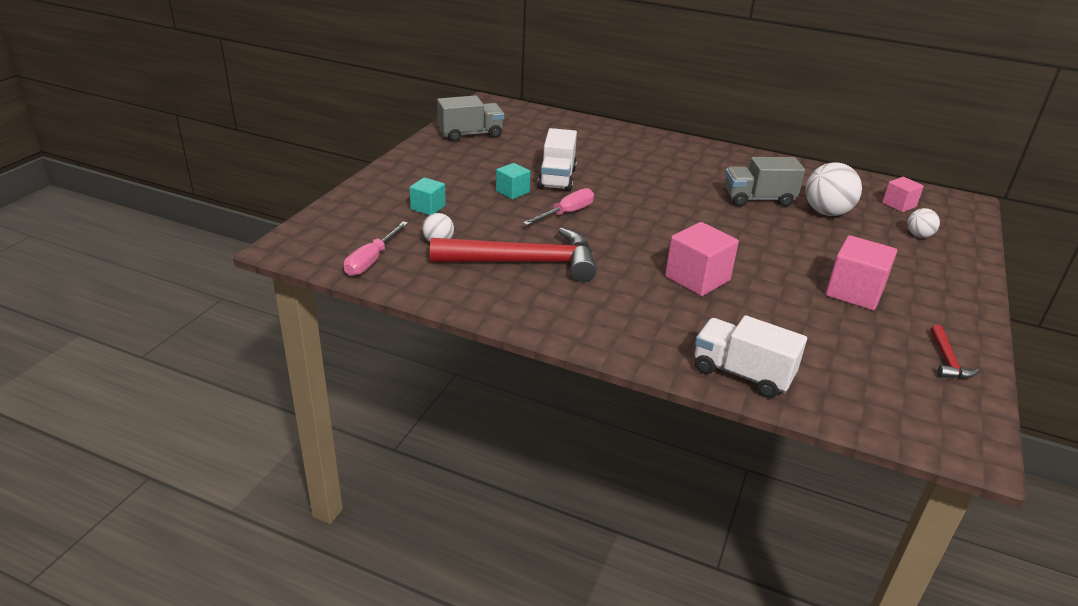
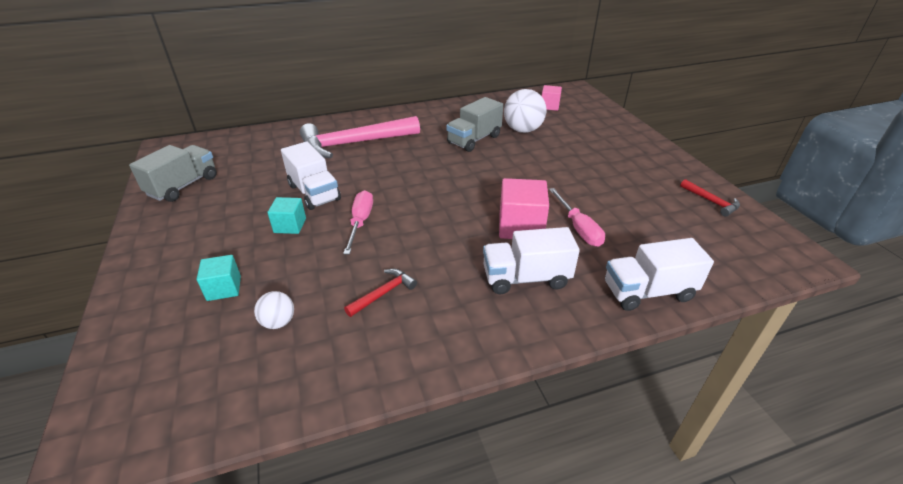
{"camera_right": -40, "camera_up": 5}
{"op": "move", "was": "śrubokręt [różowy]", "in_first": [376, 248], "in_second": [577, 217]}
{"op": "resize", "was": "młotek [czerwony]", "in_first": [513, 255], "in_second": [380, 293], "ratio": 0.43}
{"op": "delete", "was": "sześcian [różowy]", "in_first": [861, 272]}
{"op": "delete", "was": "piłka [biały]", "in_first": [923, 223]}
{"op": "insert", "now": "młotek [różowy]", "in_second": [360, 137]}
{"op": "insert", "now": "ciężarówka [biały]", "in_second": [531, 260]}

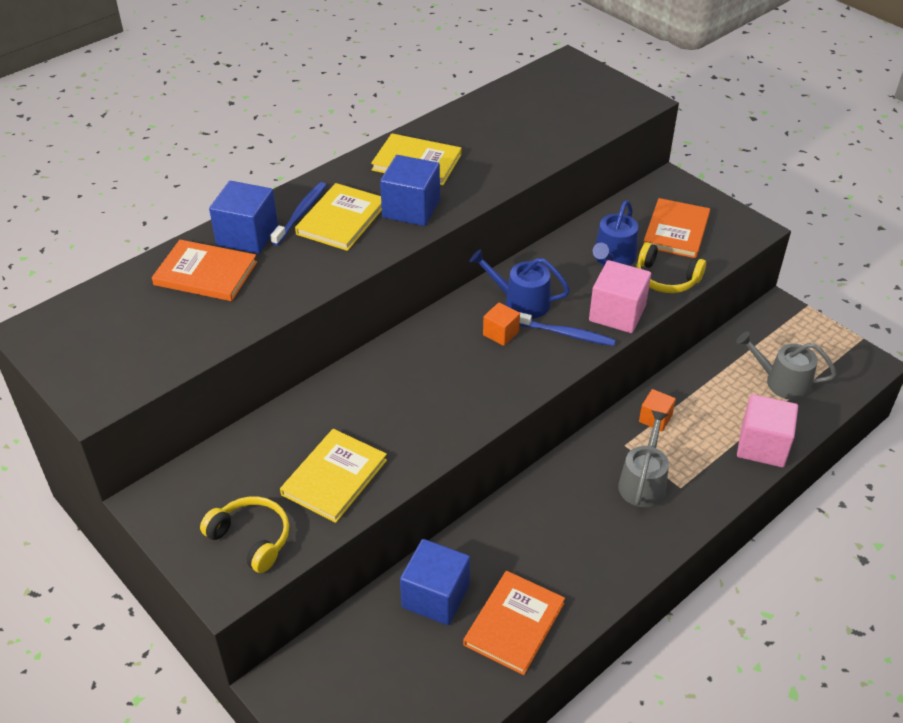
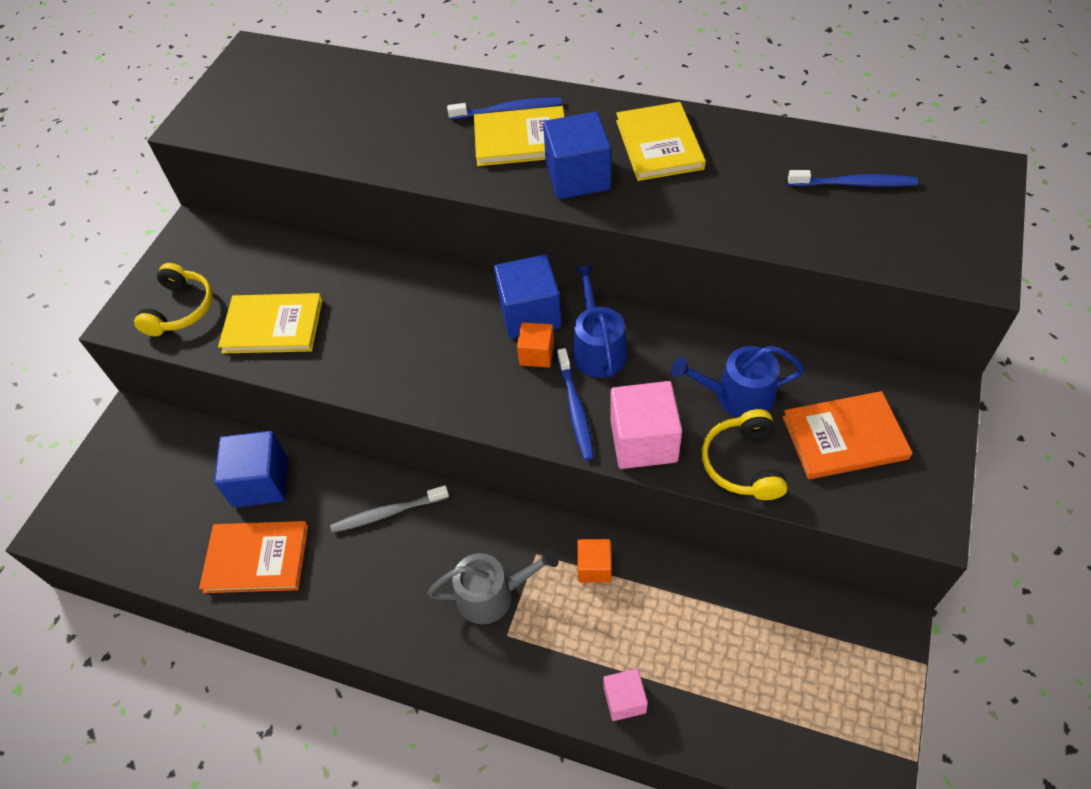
{"camera_right": 65, "camera_up": 10}
{"op": "delete", "was": "książka [pomarańczowy]", "in_first": [204, 270]}
{"op": "move", "was": "sześcian [niebieski]", "in_first": [243, 217], "in_second": [527, 297]}
{"op": "delete", "was": "konewka [szary]", "in_first": [786, 365]}
{"op": "resize", "was": "sześcian [różowy]", "in_first": [767, 430], "in_second": [626, 695], "ratio": 0.57}
{"op": "insert", "now": "szczoteczka do zębów [szary]", "in_second": [389, 509]}
{"op": "insert", "now": "szczoteczka do zębów [niebieski]", "in_second": [853, 178]}

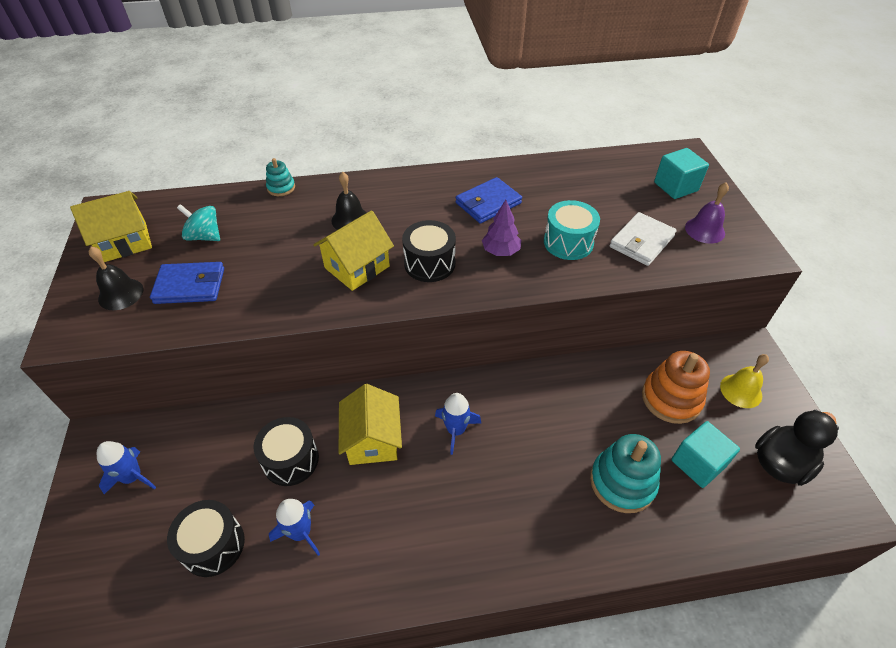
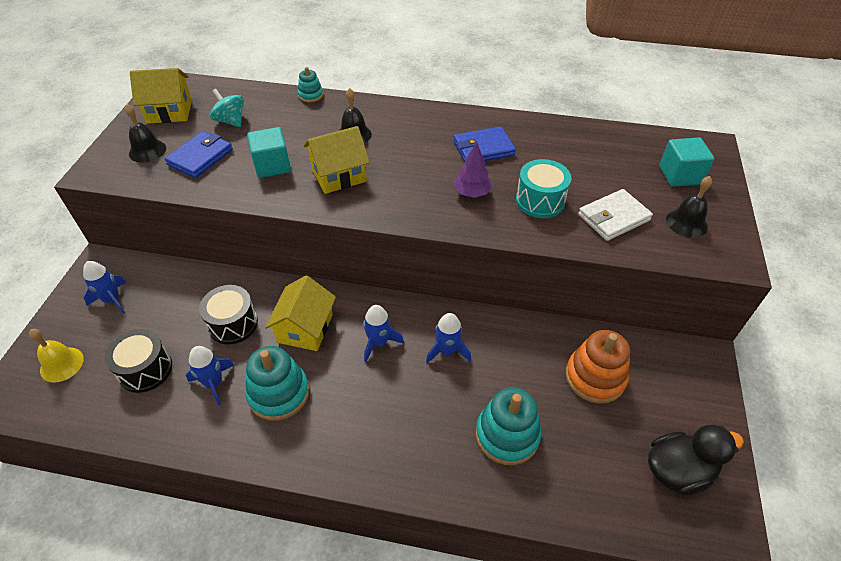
{"camera_right": 20, "camera_up": 0}
{"op": "rotate", "was": "portfel [niebieski]", "in_first": [187, 283], "in_second": [199, 154], "clockwise": -75}
{"op": "delete", "was": "bęben [czarny]", "in_first": [429, 251]}
{"op": "move", "was": "sześcian [turkusowy]", "in_first": [705, 454], "in_second": [269, 152]}
{"op": "recolor", "was": "dzwonek [fioletowy]", "now": "dzwonek [czarny]", "in_first": [707, 213], "in_second": [689, 207]}
{"op": "move", "was": "dzwonek [żółty]", "in_first": [744, 381], "in_second": [56, 356]}
{"op": "insert", "now": "zabawka nakładanka [turkusowy]", "in_second": [277, 383]}
{"op": "insert", "now": "rakieta [niebieski]", "in_second": [448, 338]}

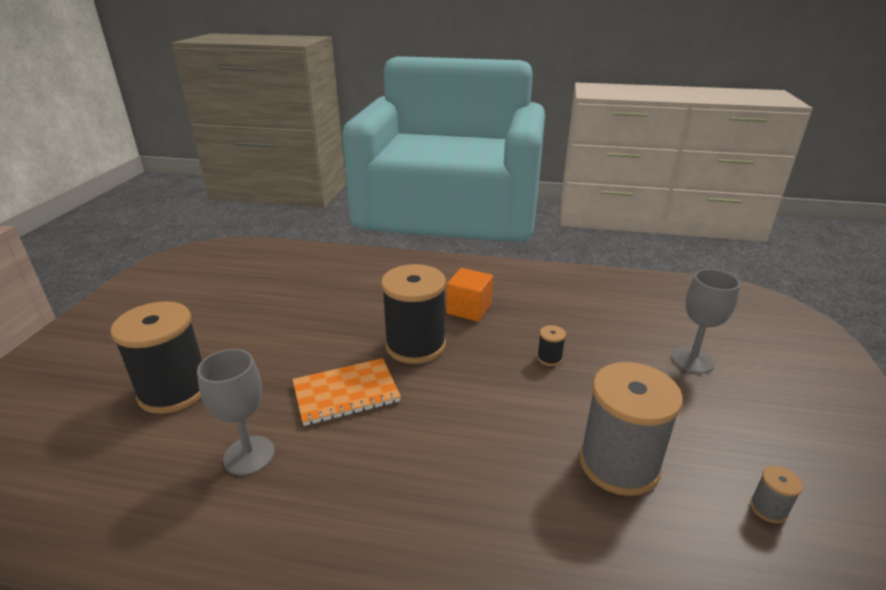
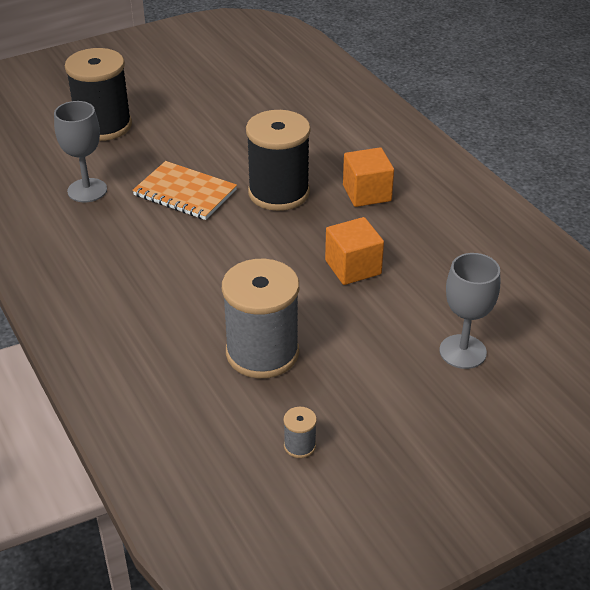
{"camera_right": 50, "camera_up": 10}
{"op": "replace", "was": "szpulka [czarny]", "now": "sześcian [pomarańczowy]", "in_first": [551, 345], "in_second": [354, 251]}

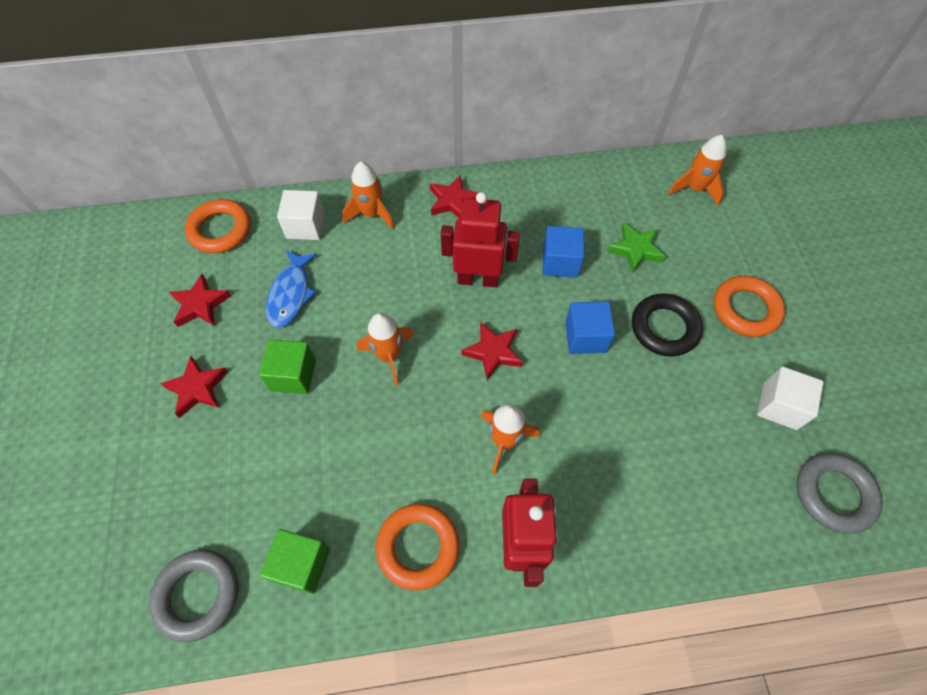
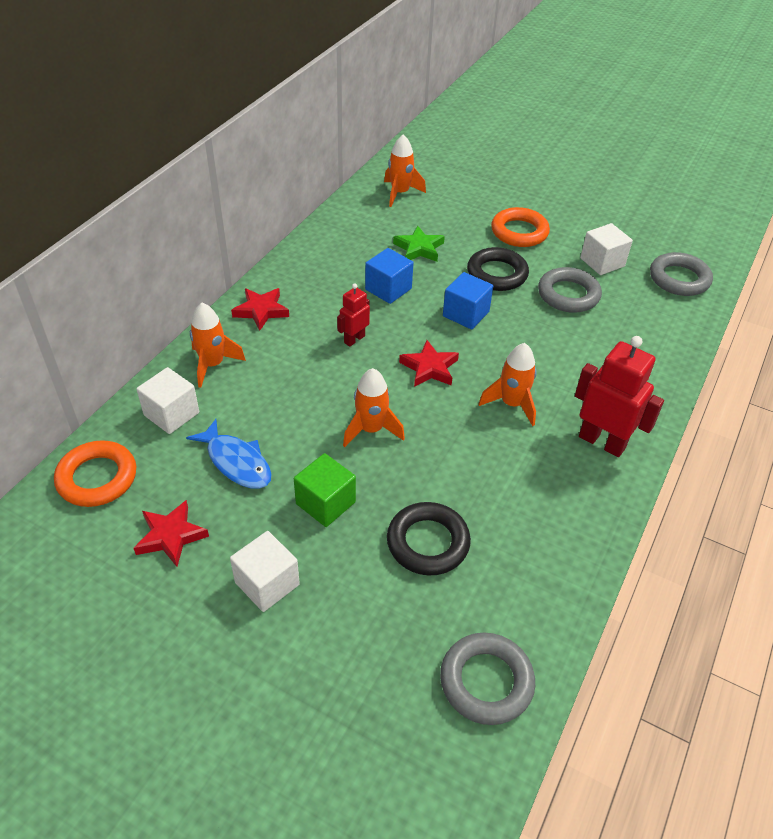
{"camera_right": -55, "camera_up": -15}
{"op": "replace", "was": "gwiazda [czerwony]", "now": "sześcian [biały]", "in_first": [194, 387], "in_second": [265, 571]}
{"op": "delete", "was": "sześcian [zielony]", "in_first": [295, 561]}
{"op": "delete", "was": "pierścień [pomarańczowy]", "in_first": [417, 547]}
{"op": "resize", "was": "robot [czerwony]", "in_first": [480, 239], "in_second": [353, 315], "ratio": 0.55}
{"op": "insert", "now": "pierścień [czarny]", "in_second": [429, 538]}
{"op": "insert", "now": "pierścień [szary]", "in_second": [570, 290]}

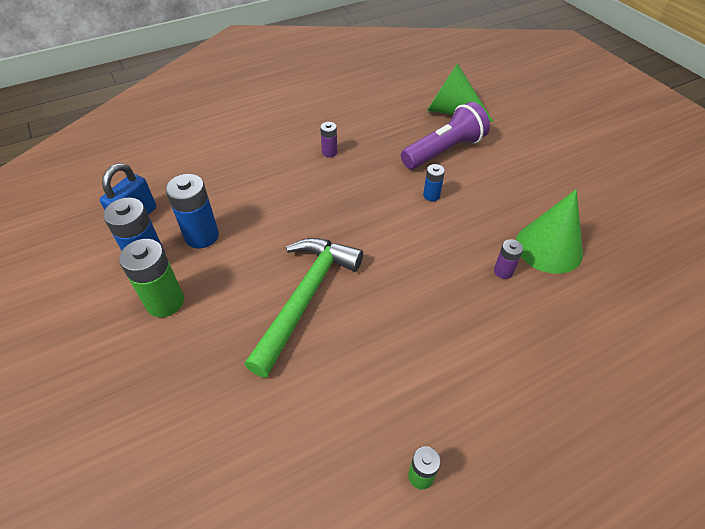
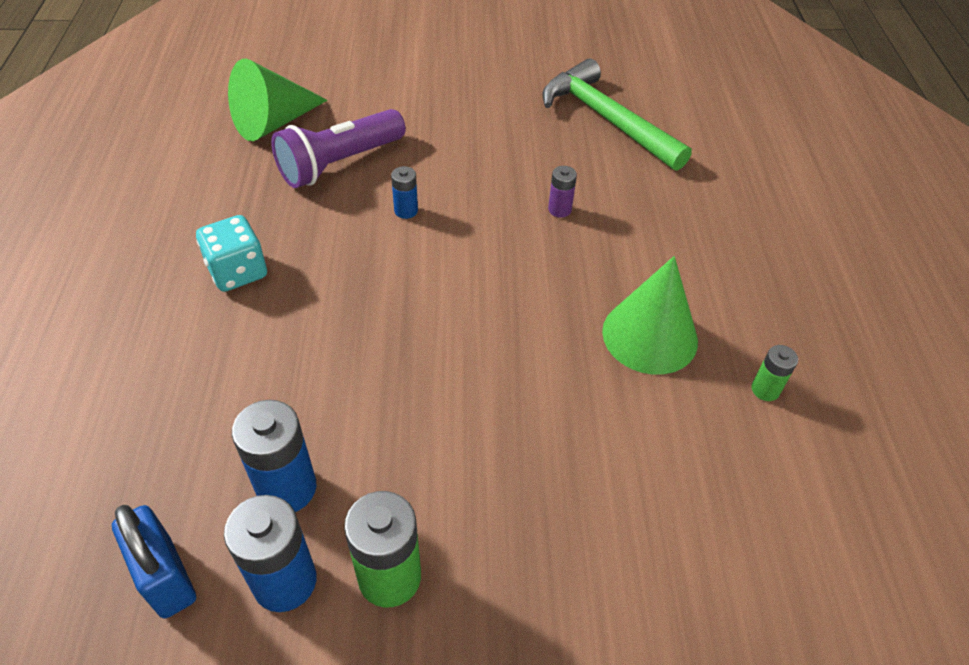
{"camera_right": -65, "camera_up": 0}
{"op": "move", "was": "młotek [zielony]", "in_first": [303, 308], "in_second": [617, 114]}
{"op": "replace", "was": "bateria [fioletowy]", "now": "kostka do gry [turkusowy]", "in_first": [328, 139], "in_second": [231, 253]}
{"op": "rotate", "was": "latarka [fioletowy]", "in_first": [445, 135], "in_second": [338, 148], "clockwise": -120}
{"op": "move", "was": "stożek [zielony]", "in_first": [549, 231], "in_second": [650, 315]}

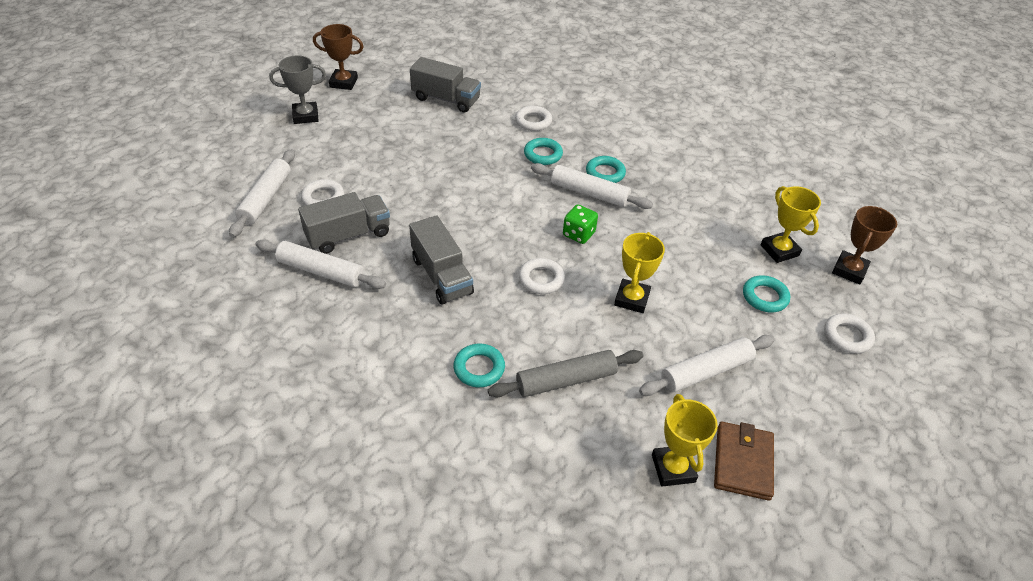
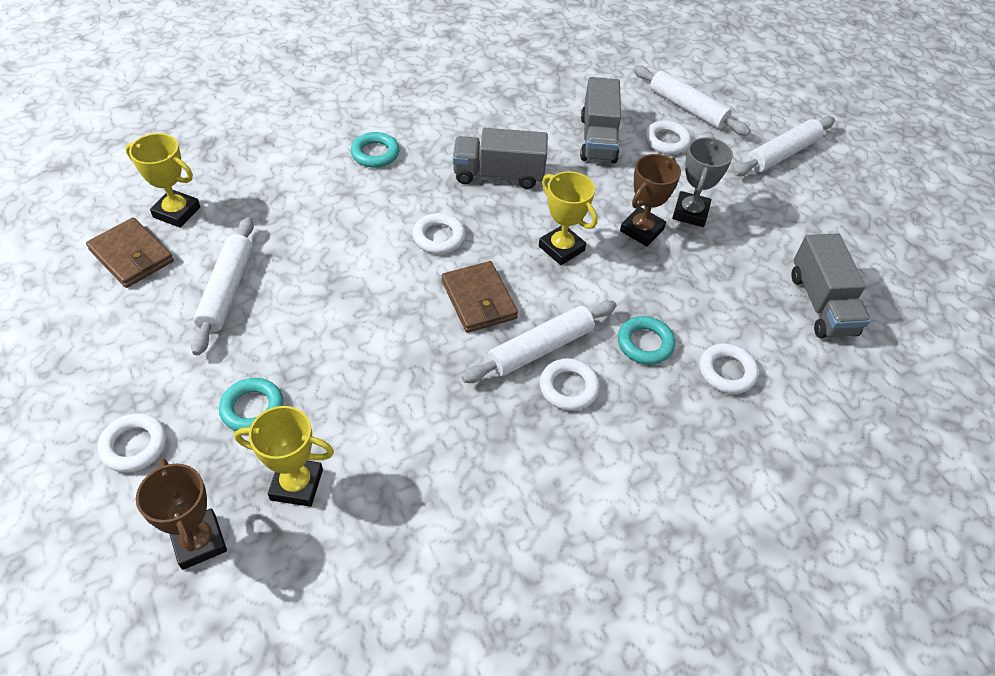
{"camera_right": 120, "camera_up": 5}
{"op": "move", "was": "wałek do ciasta [biały]", "in_first": [320, 264], "in_second": [784, 146]}
{"op": "move", "was": "puchar [szary]", "in_first": [297, 89], "in_second": [702, 182]}
{"op": "move", "was": "puchar [brązowy]", "in_first": [338, 57], "in_second": [650, 200]}
{"op": "rotate", "was": "ciężarówka [szary]", "in_first": [445, 84], "in_second": [831, 285], "clockwise": -60}
{"op": "delete", "was": "wałek do ciasta [szary]", "in_first": [565, 373]}
{"op": "replace", "was": "kostka do gry [zielony]", "now": "portfel [brązowy]", "in_first": [580, 224], "in_second": [480, 297]}
{"op": "recolor", "was": "pierścień [turkusowy]", "now": "pierścień [biały]", "in_first": [606, 169], "in_second": [569, 384]}
{"op": "move", "was": "puchar [żółty]", "in_first": [639, 272], "in_second": [568, 218]}

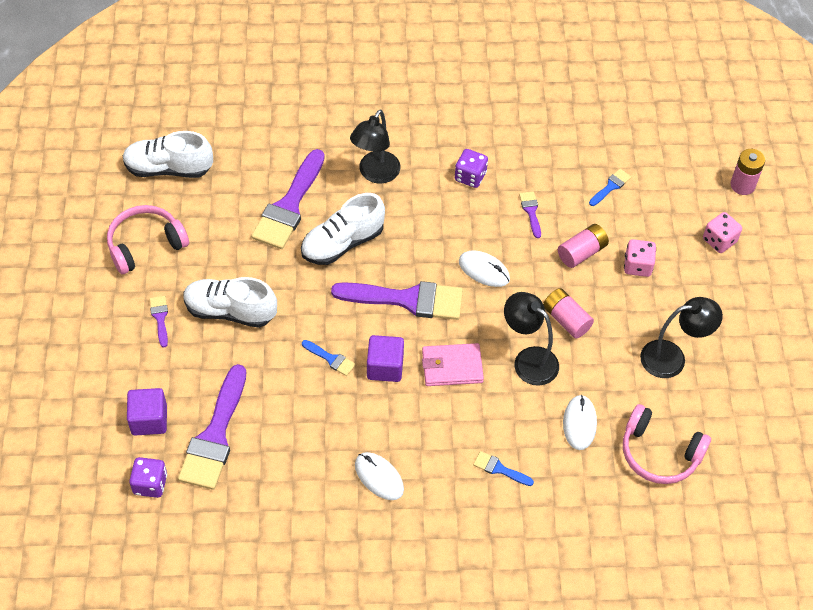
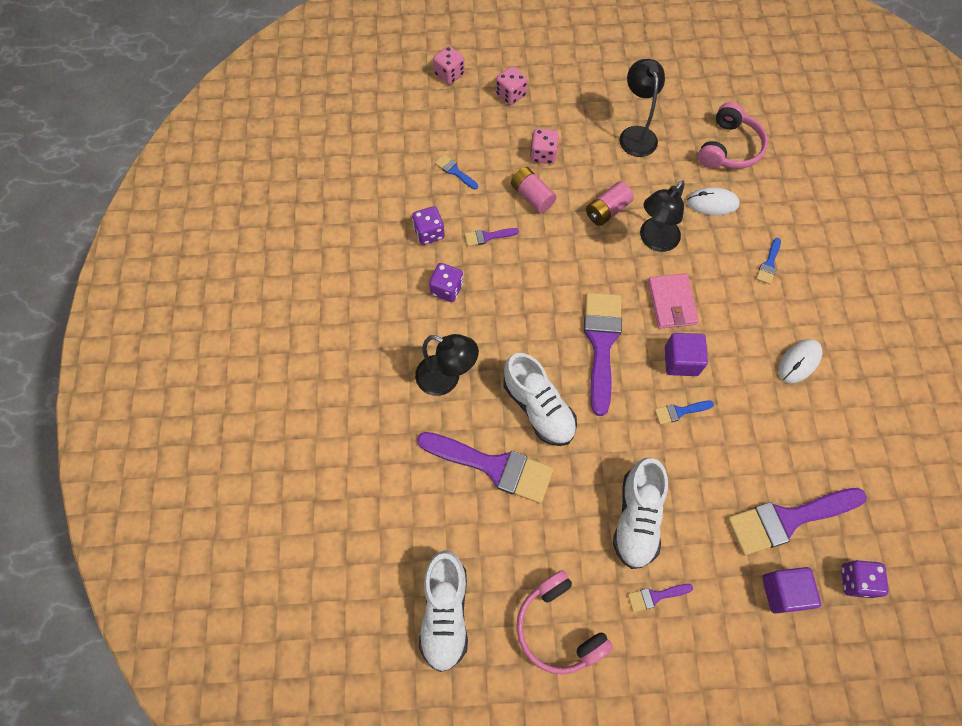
{"camera_right": -90, "camera_up": 10}
{"op": "rotate", "was": "pędzel [fioletowy]", "in_first": [212, 427], "in_second": [797, 521], "clockwise": 150}
{"op": "rotate", "was": "pędzel [niebieski]", "in_first": [329, 358], "in_second": [684, 413], "clockwise": -135}
{"op": "delete", "was": "myszka [biały]", "in_first": [484, 268]}
{"op": "replace", "was": "bateria [różowy]", "now": "kostka do gry [różowy]", "in_first": [747, 172], "in_second": [449, 65]}
{"op": "insert", "now": "kostka do gry [fioletowy]", "in_second": [428, 225]}

